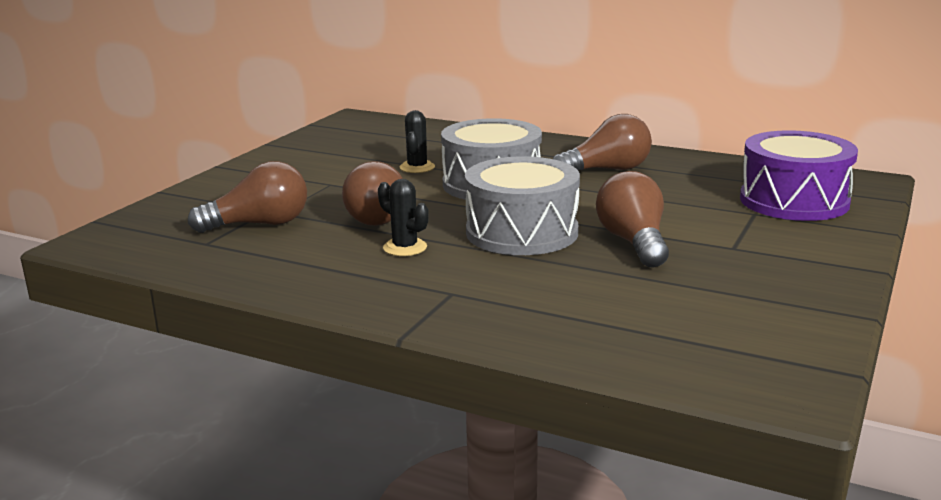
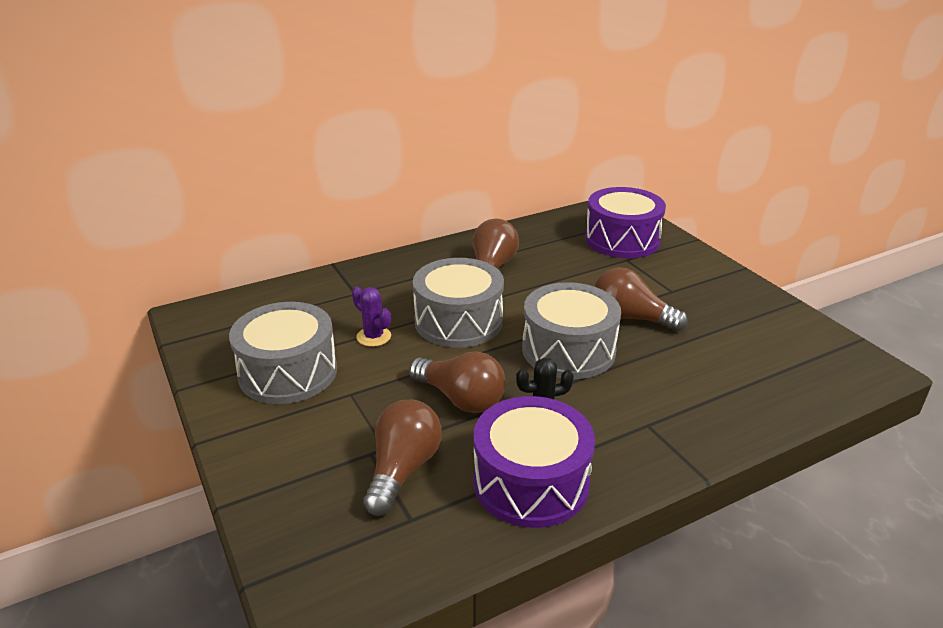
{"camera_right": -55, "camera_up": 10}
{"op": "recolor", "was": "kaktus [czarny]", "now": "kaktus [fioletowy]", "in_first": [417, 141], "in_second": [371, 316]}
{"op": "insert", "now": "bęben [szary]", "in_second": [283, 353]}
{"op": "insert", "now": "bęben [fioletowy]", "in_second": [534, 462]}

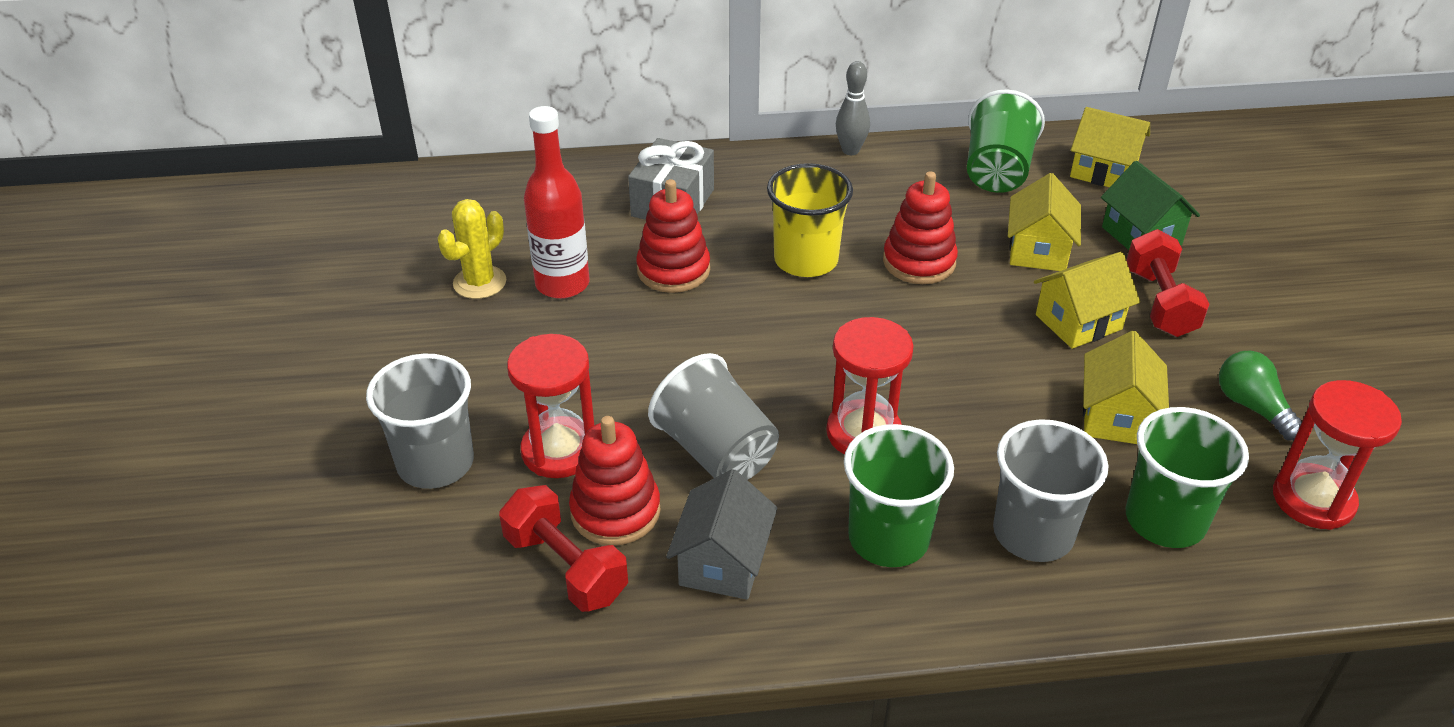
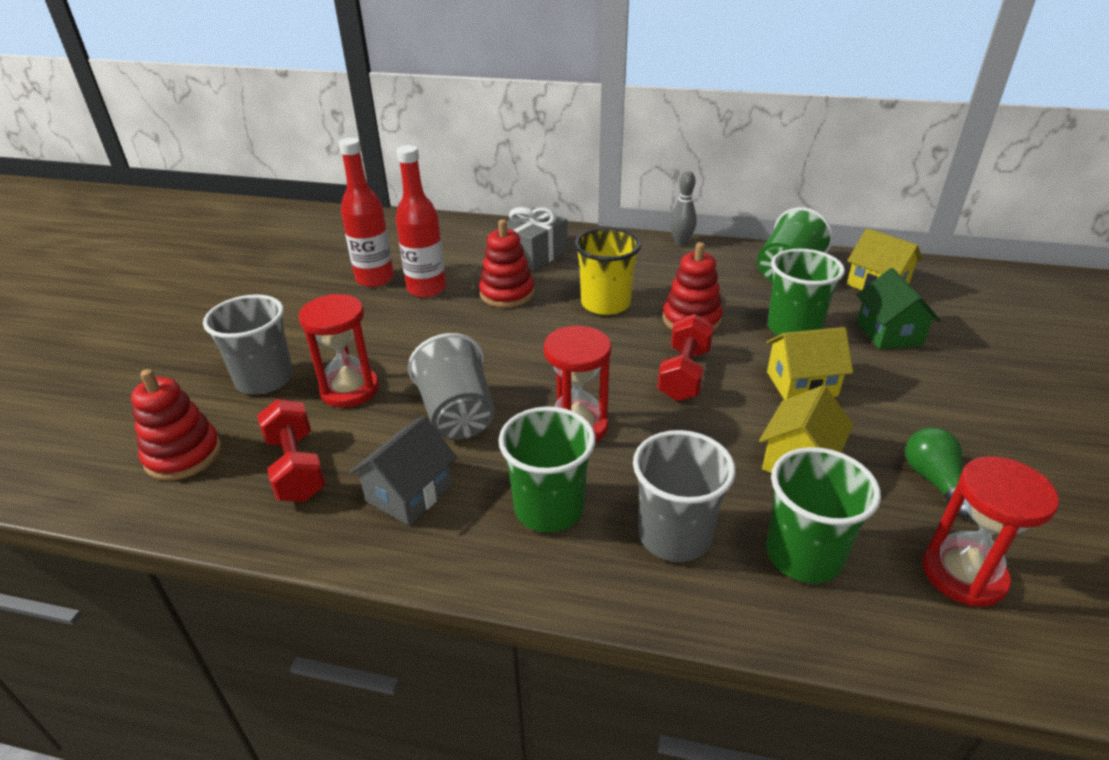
{"camera_right": 20, "camera_up": -5}
{"op": "replace", "was": "kaktus [żółty]", "now": "butelka [czerwony]", "in_first": [471, 249], "in_second": [366, 212]}
{"op": "move", "was": "zabawka nakładanka [czerwony]", "in_first": [615, 480], "in_second": [176, 425]}
{"op": "replace", "was": "domek [żółty]", "now": "szklanka [zielony]", "in_first": [1044, 222], "in_second": [806, 292]}
{"op": "move", "was": "hantel [czerwony]", "in_first": [1168, 283], "in_second": [685, 357]}

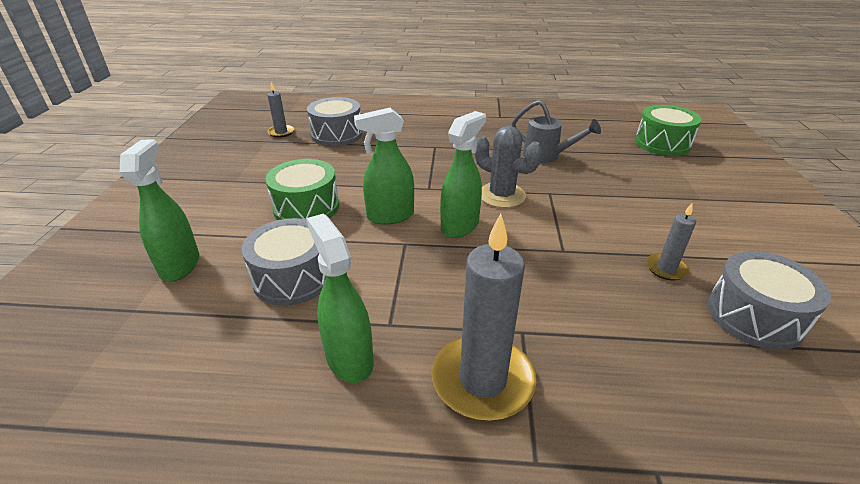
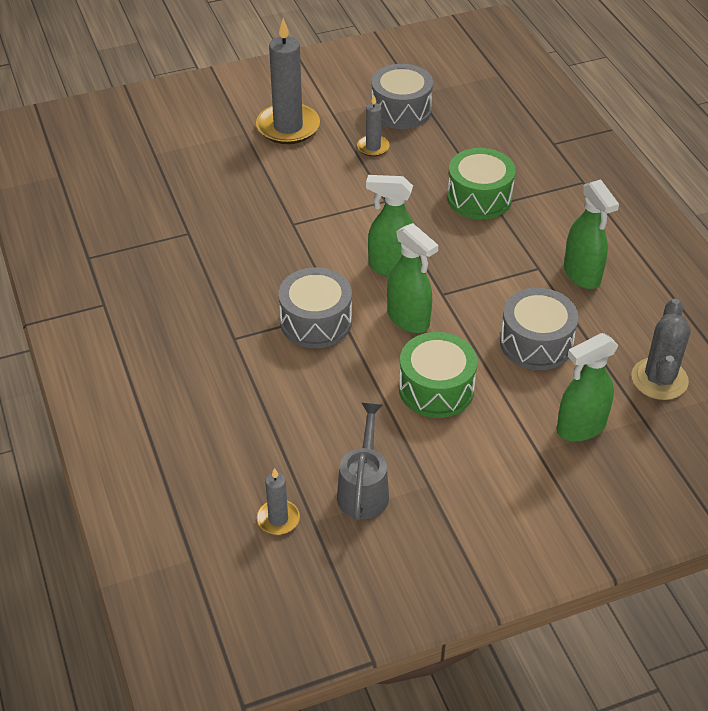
{"camera_right": -115, "camera_up": 10}
{"op": "move", "was": "bęben [szary]", "in_first": [335, 121], "in_second": [315, 307]}
{"op": "rotate", "was": "spryskiwacz [zielony]", "in_first": [340, 298], "in_second": [591, 234], "clockwise": -60}
{"op": "move", "was": "świeca [szary]", "in_first": [484, 317], "in_second": [288, 81]}
{"op": "move", "was": "kaktus [szary]", "in_first": [508, 167], "in_second": [661, 349]}
{"op": "move", "was": "konewka [szary]", "in_first": [556, 131], "in_second": [363, 461]}
{"op": "move", "was": "bęben [zielony]", "in_first": [668, 130], "in_second": [481, 183]}

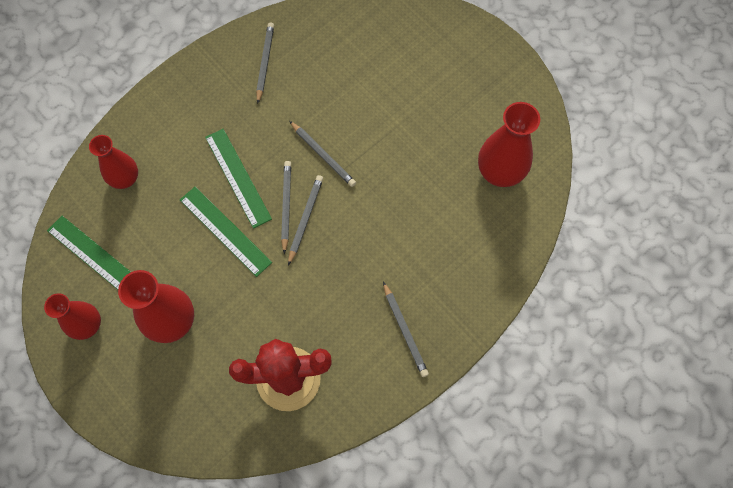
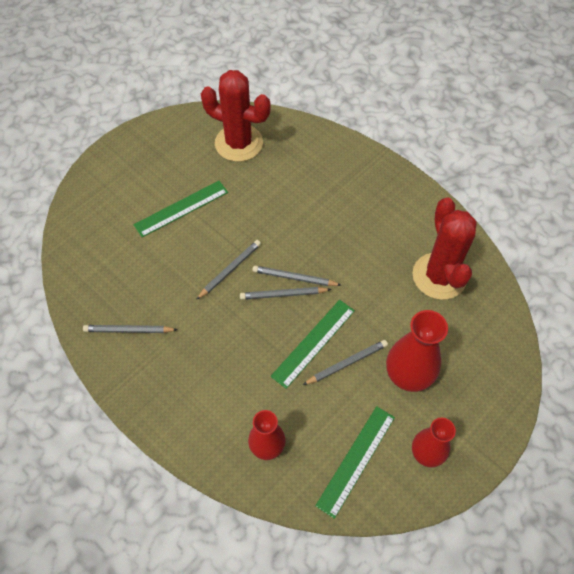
{"camera_right": -95, "camera_up": -10}
{"op": "move", "was": "linijka [zielony]", "in_first": [238, 179], "in_second": [180, 209]}
{"op": "move", "was": "ołówek [szary]", "in_first": [406, 329], "in_second": [345, 362]}
{"op": "replace", "was": "wazon [czerwony]", "now": "kaktus [czerwony]", "in_first": [509, 144], "in_second": [236, 116]}

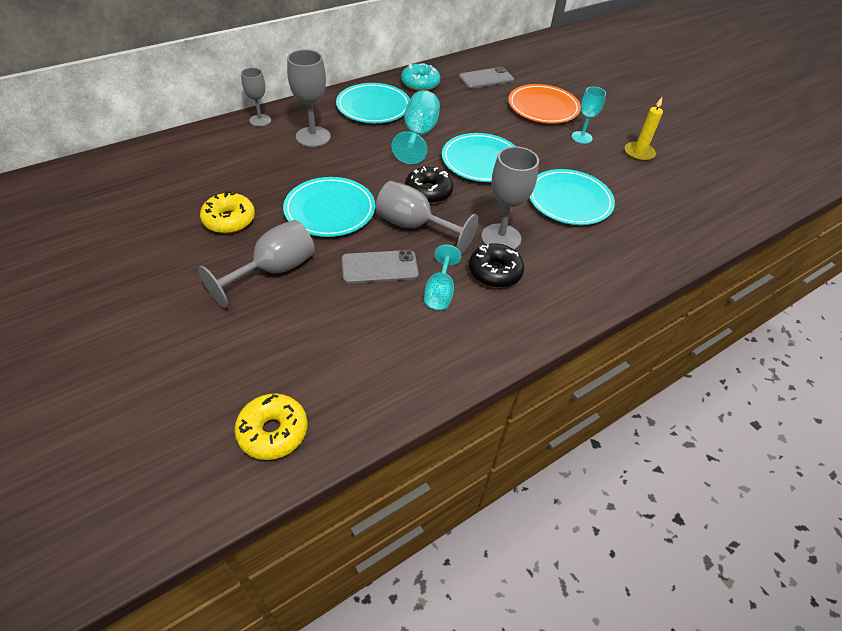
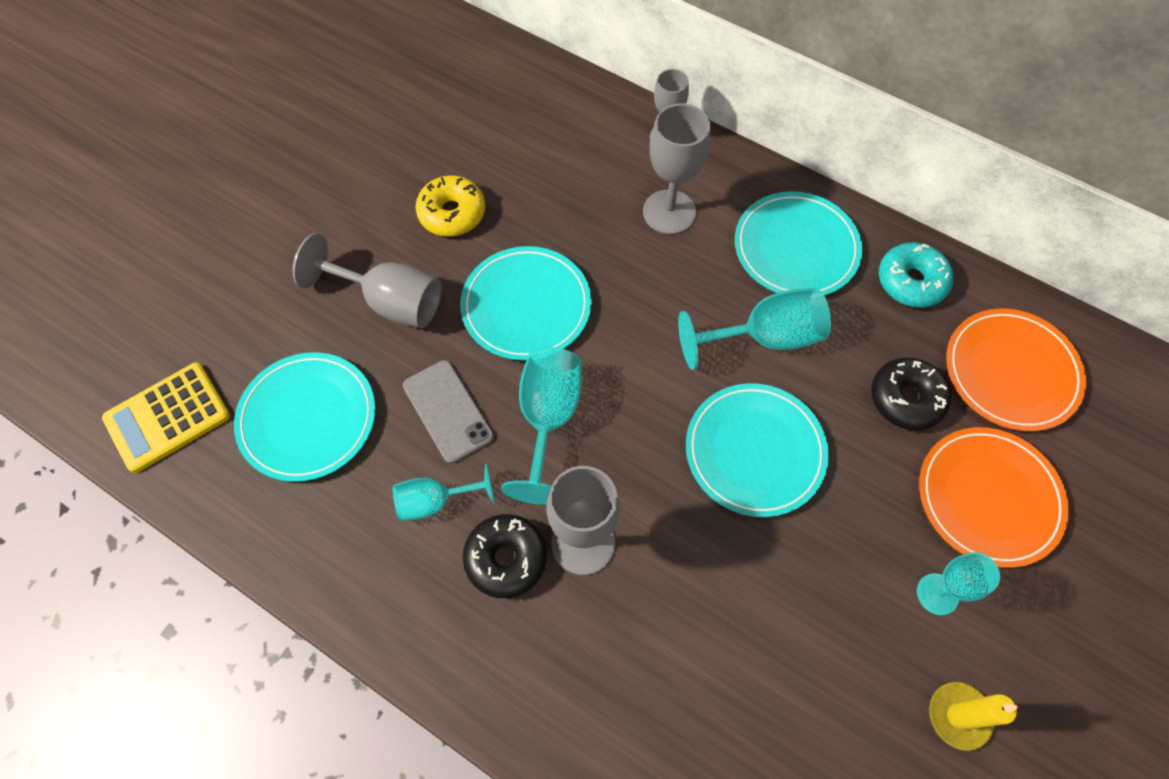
{"camera_right": 70, "camera_up": 15}
{"op": "replace", "was": "donut [żółty]", "now": "kalkulator [żółty]", "in_first": [270, 426], "in_second": [166, 417]}
{"op": "recolor", "was": "kielich [szary]", "now": "kielich [turkusowy]", "in_first": [427, 217], "in_second": [541, 426]}
{"op": "move", "was": "donut [czarny]", "in_first": [429, 185], "in_second": [911, 393]}
{"op": "replace", "was": "telefon [szary]", "now": "talerz [pomarańczowy]", "in_first": [486, 78], "in_second": [1016, 369]}
{"op": "move", "was": "talerz [turkusowy]", "in_first": [572, 197], "in_second": [304, 417]}

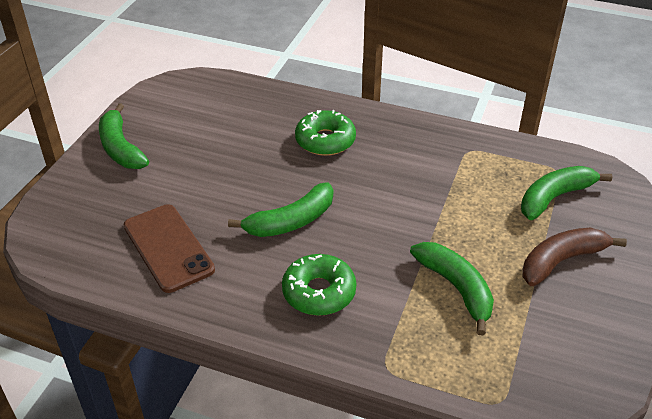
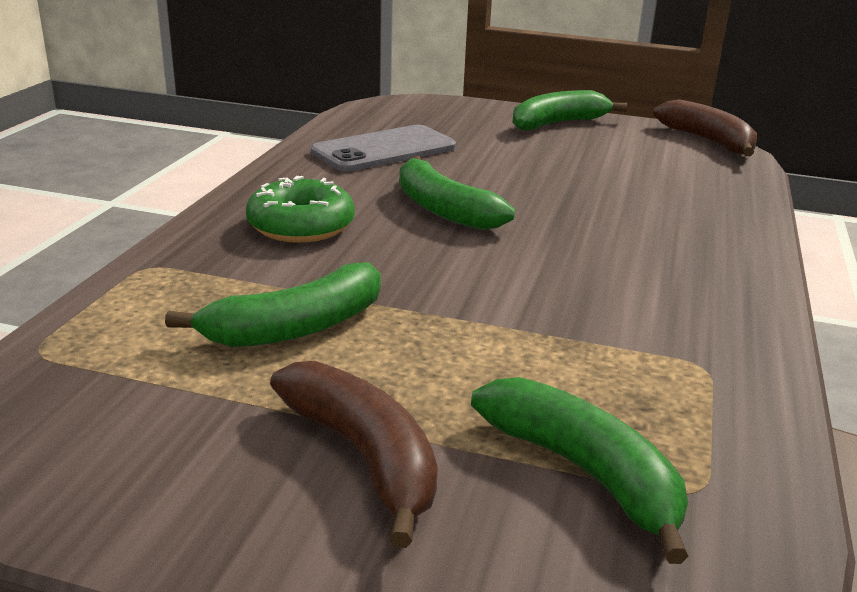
{"camera_right": 85, "camera_up": -15}
{"op": "recolor", "was": "telefon [brązowy]", "now": "telefon [szary]", "in_first": [169, 248], "in_second": [383, 148]}
{"op": "delete", "was": "donut [zielony]", "in_first": [325, 133]}
{"op": "insert", "now": "banan [brązowy]", "in_second": [705, 127]}

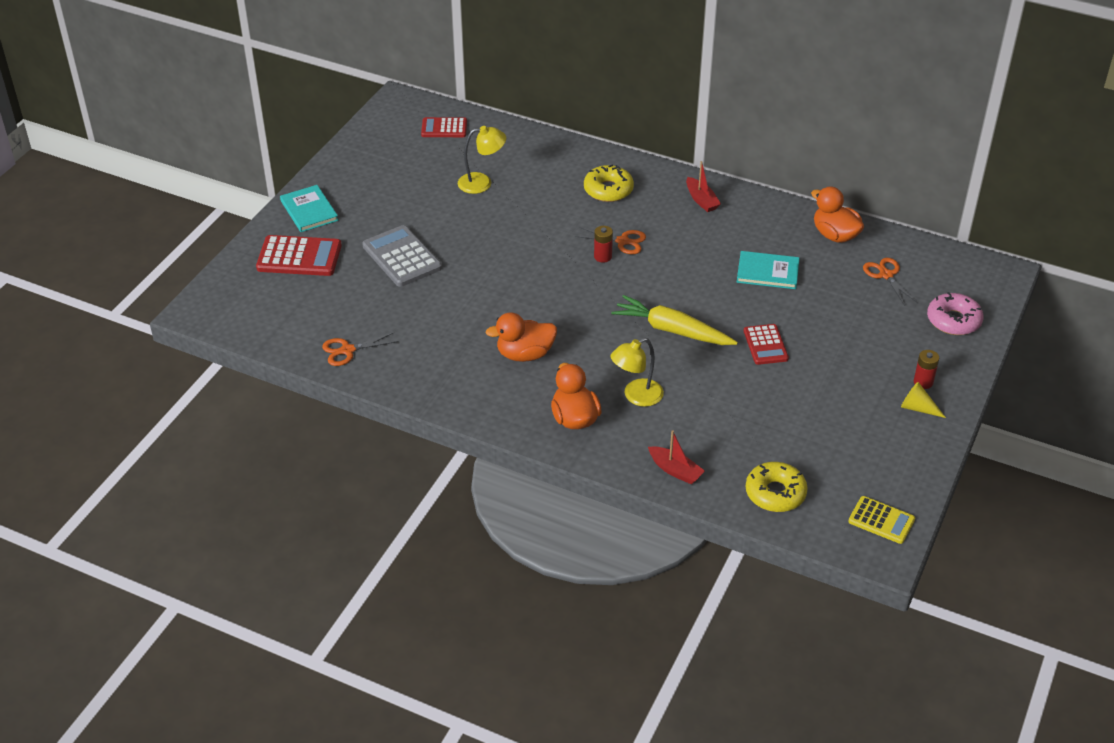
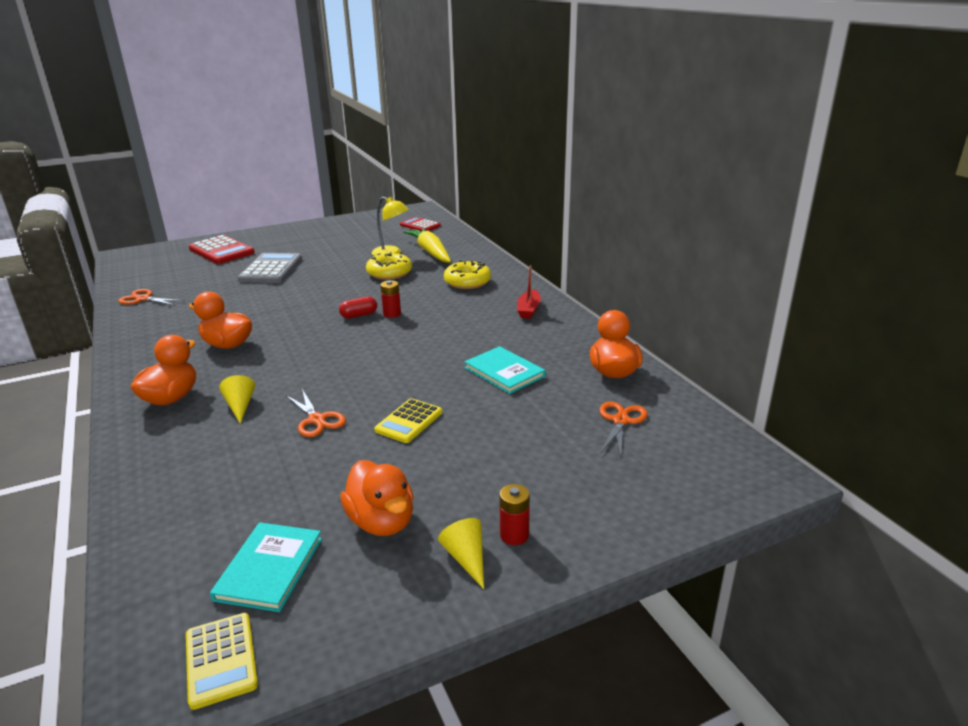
{"camera_right": 40, "camera_up": -15}
{"op": "move", "was": "książka [turkusowy]", "in_first": [309, 208], "in_second": [266, 567]}
{"op": "move", "was": "nożyczki [pomarańczowy]", "in_first": [610, 240], "in_second": [316, 413]}
{"op": "replace", "was": "lampka [żółty]", "now": "stożek [żółty]", "in_first": [637, 372], "in_second": [237, 399]}
{"op": "move", "was": "marchewka [żółty]", "in_first": [675, 320], "in_second": [427, 245]}
{"op": "delete", "was": "łódka [czerwony]", "in_first": [676, 457]}
{"op": "recolor", "was": "kalkulator [czerwony]", "now": "kalkulator [żółty]", "in_first": [766, 344], "in_second": [408, 420]}
{"op": "move", "was": "donut [żółty]", "in_first": [777, 487], "in_second": [389, 266]}
{"op": "delete", "was": "donut [różowy]", "in_first": [955, 313]}
{"op": "insert", "now": "kapsułka [czerwony]", "in_second": [358, 307]}
{"op": "insert", "now": "kaczka [pomarańczowy]", "in_second": [377, 498]}

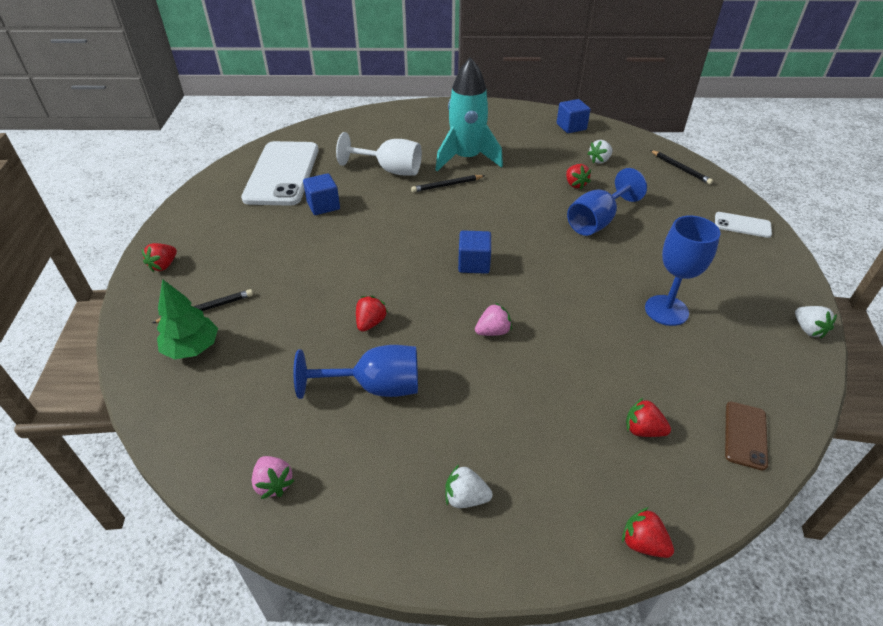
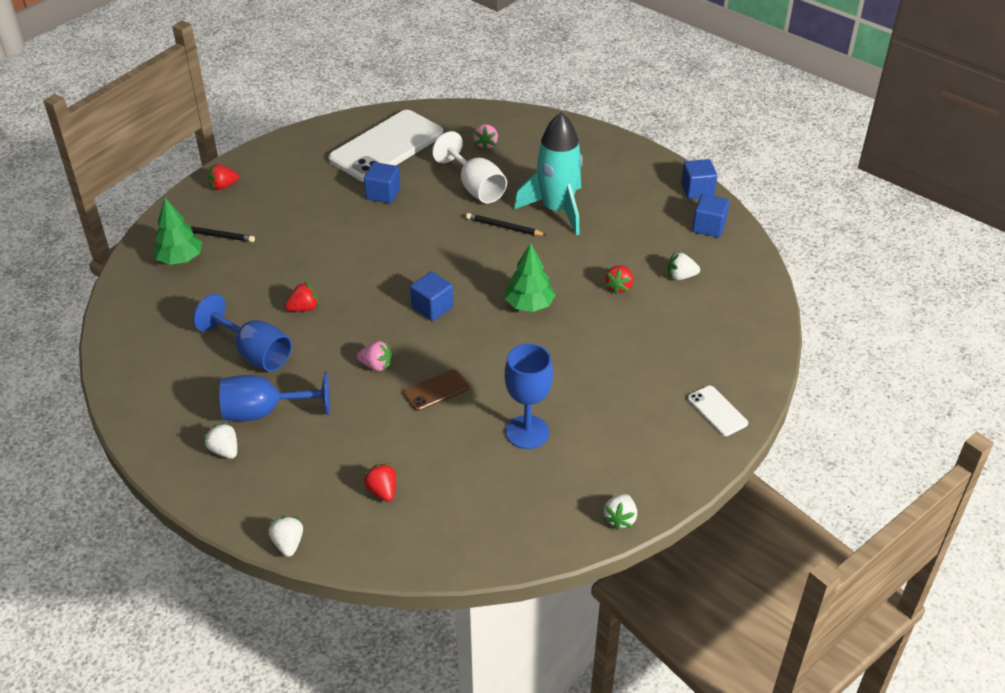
{"camera_right": 40, "camera_up": 0}
{"op": "move", "was": "truskawka [różowy]", "in_first": [273, 477], "in_second": [485, 137]}
{"op": "move", "was": "kielich [niebieski]", "in_first": [607, 202], "in_second": [274, 396]}
{"op": "recolor", "was": "truskawka [czerwony]", "now": "truskawka [biały]", "in_first": [648, 532], "in_second": [286, 536]}
{"op": "delete", "was": "ołówek [czarny]", "in_first": [681, 167]}
{"op": "move", "was": "telefon [brązowy]", "in_first": [746, 436], "in_second": [436, 390]}
{"op": "insert", "now": "drzewko [zielony]", "in_second": [530, 277]}
{"op": "insert", "now": "sześcian [niebieski]", "in_second": [699, 179]}

